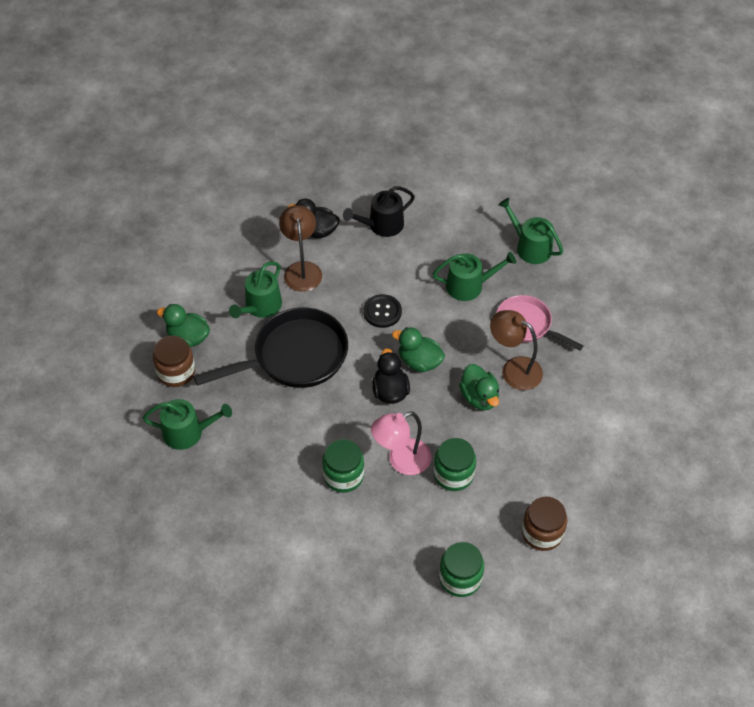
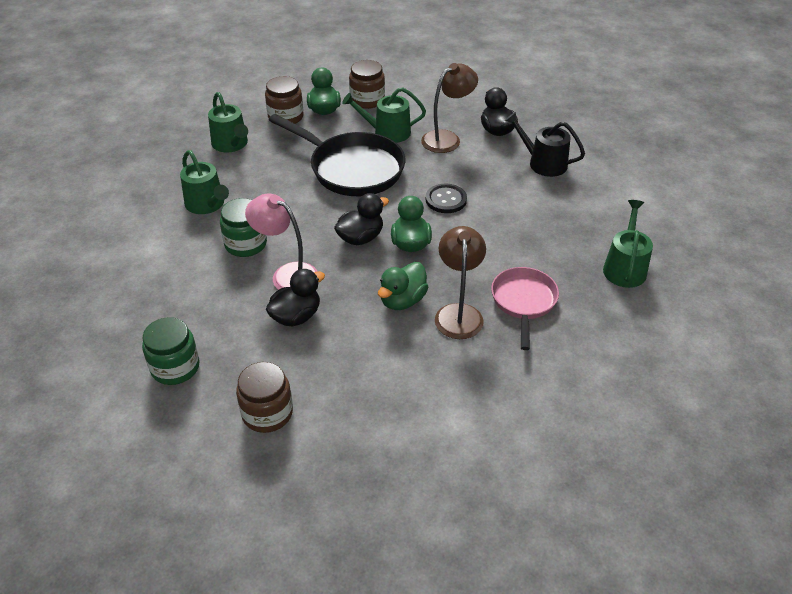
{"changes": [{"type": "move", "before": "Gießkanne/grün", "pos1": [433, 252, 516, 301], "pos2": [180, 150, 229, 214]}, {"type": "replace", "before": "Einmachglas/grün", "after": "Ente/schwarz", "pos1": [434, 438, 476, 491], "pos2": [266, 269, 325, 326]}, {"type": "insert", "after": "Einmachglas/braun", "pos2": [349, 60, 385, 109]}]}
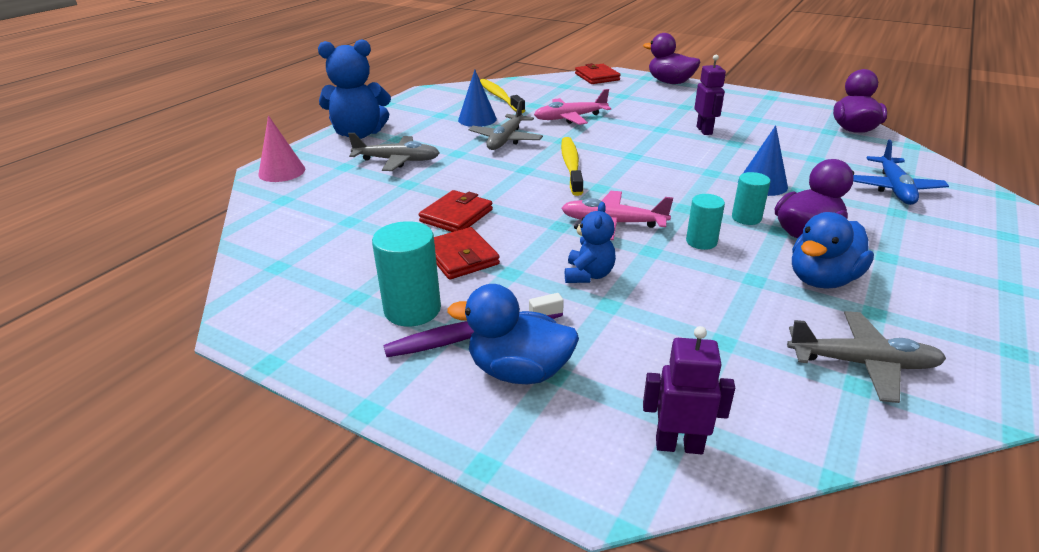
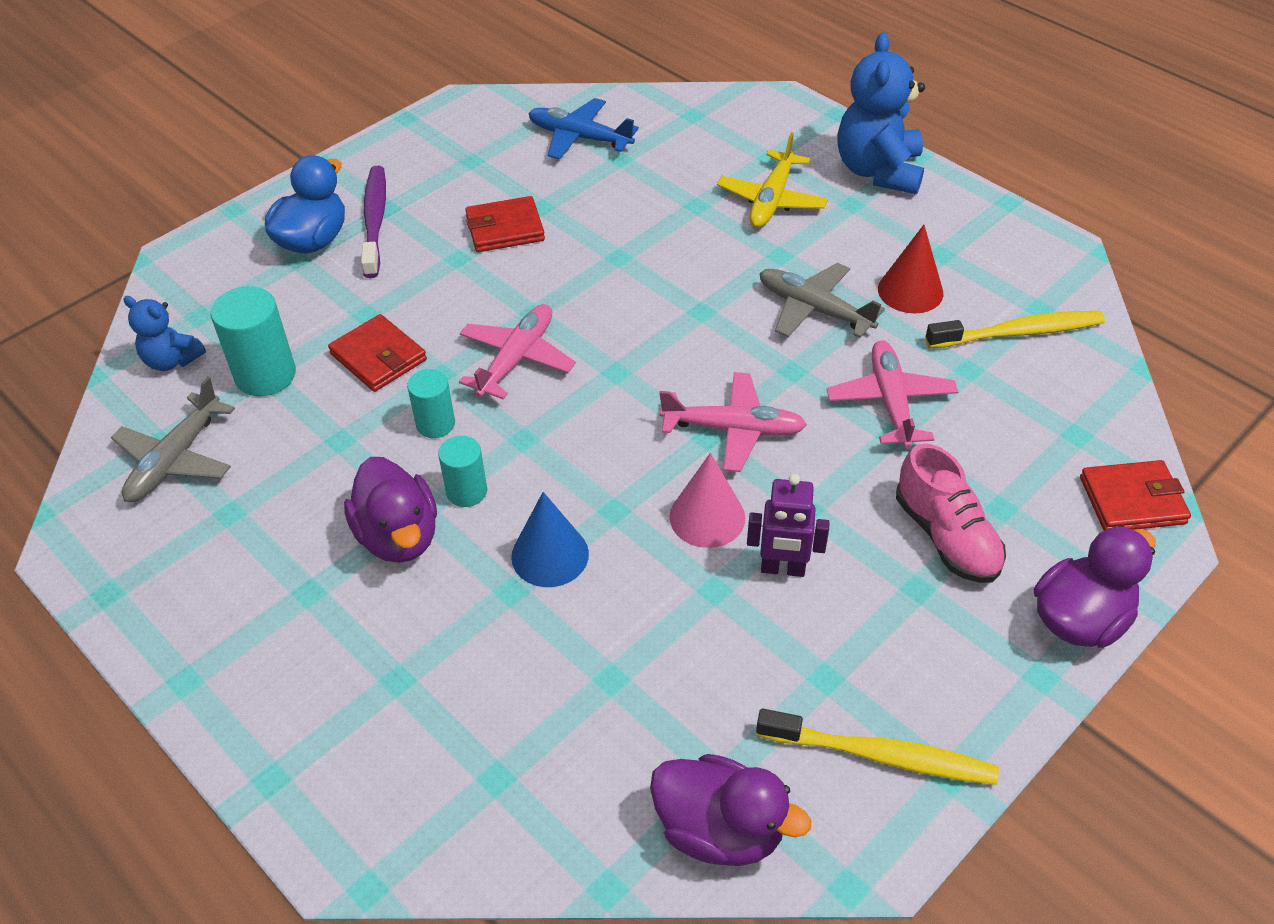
{"changes": [{"type": "recolor", "before": "Kegel/blau", "after": "Kegel/rot", "pos1": [458, 70, 497, 127], "pos2": [878, 225, 943, 313]}, {"type": "move", "before": "Kegel/rosa", "pos1": [258, 115, 305, 182], "pos2": [669, 453, 745, 548]}, {"type": "recolor", "before": "Flugzeug/grau", "after": "Flugzeug/gelb", "pos1": [348, 133, 440, 171], "pos2": [717, 132, 828, 228]}, {"type": "move", "before": "Zahnbürste/gelb", "pos1": [561, 137, 583, 196], "pos2": [756, 708, 999, 785]}, {"type": "move", "before": "Flugzeug/blau", "pos1": [853, 140, 949, 205], "pos2": [528, 98, 639, 160]}, {"type": "move", "before": "Geldbörse/rot", "pos1": [419, 190, 493, 232], "pos2": [328, 314, 427, 392]}, {"type": "move", "before": "Teddybär/blau", "pos1": [565, 202, 616, 283], "pos2": [123, 296, 206, 371]}, {"type": "delete", "before": "Ente/blau", "pos1": [792, 212, 874, 289]}, {"type": "move", "before": "Vollzylinder/türkis", "pos1": [372, 221, 441, 326], "pos2": [211, 286, 296, 396]}, {"type": "delete", "before": "Roboter/lila", "pos1": [643, 326, 735, 454]}, {"type": "insert", "after": "Flugzeug/rosa", "pos2": [659, 372, 807, 472]}, {"type": "insert", "after": "Schuh/rosa", "pos2": [896, 443, 1006, 583]}]}
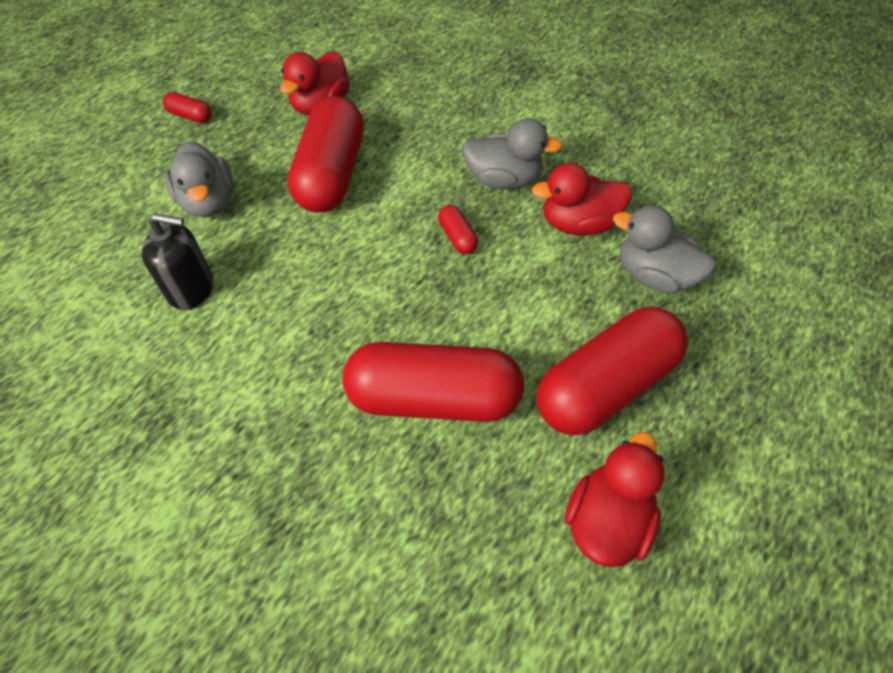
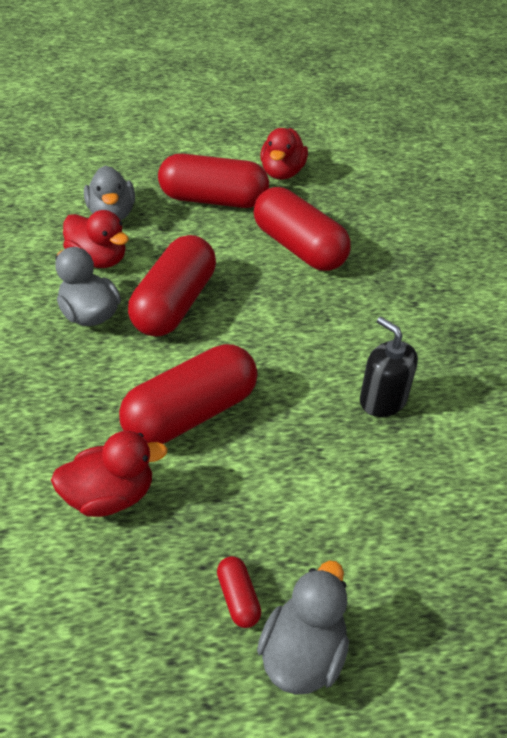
{"changes": [{"type": "move", "before": "Ente/grau", "pos1": [165, 141, 233, 217], "pos2": [257, 560, 349, 695]}, {"type": "resize", "before": "Kapsel/rot", "pos1": [438, 205, 478, 254], "pos2": [128, 235, 216, 337], "scale": 2.44}, {"type": "rotate", "before": "Ente/rot", "pos1": [565, 432, 665, 567], "pos2": [260, 128, 308, 179], "turn": -60}]}
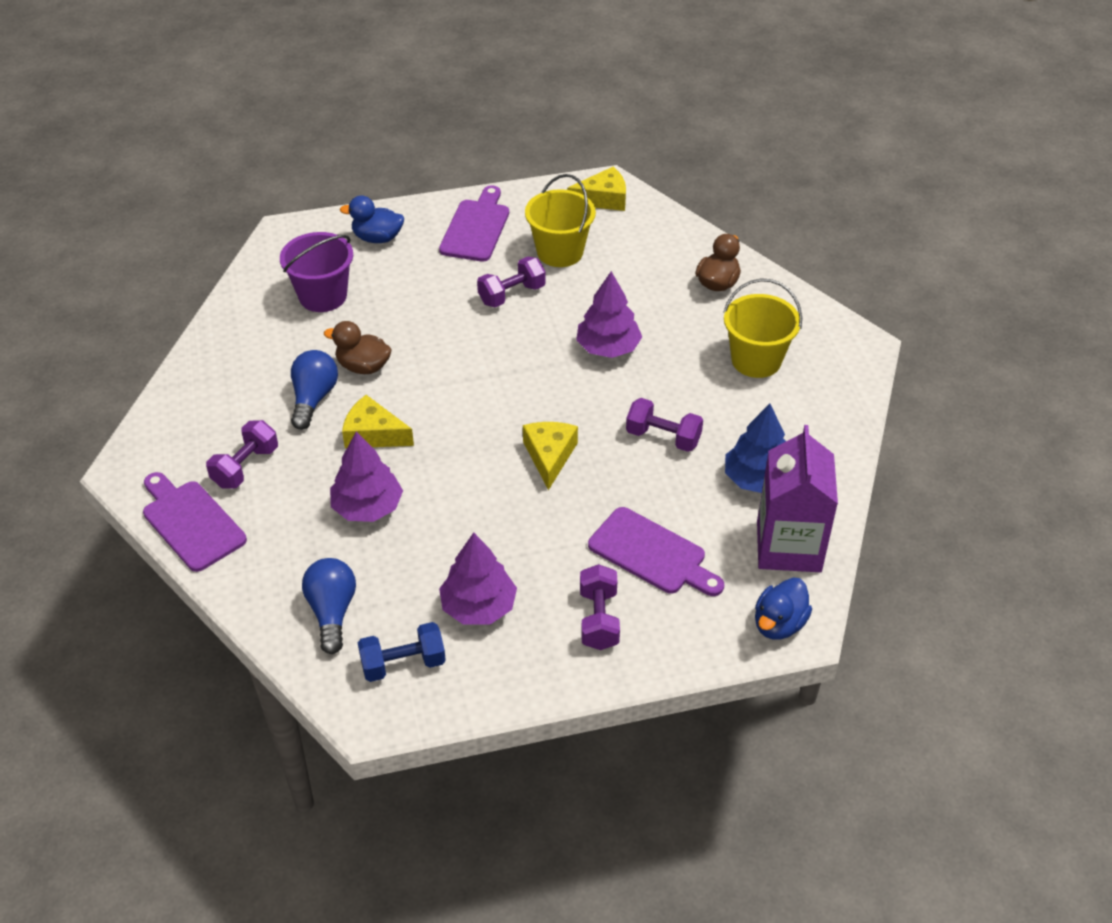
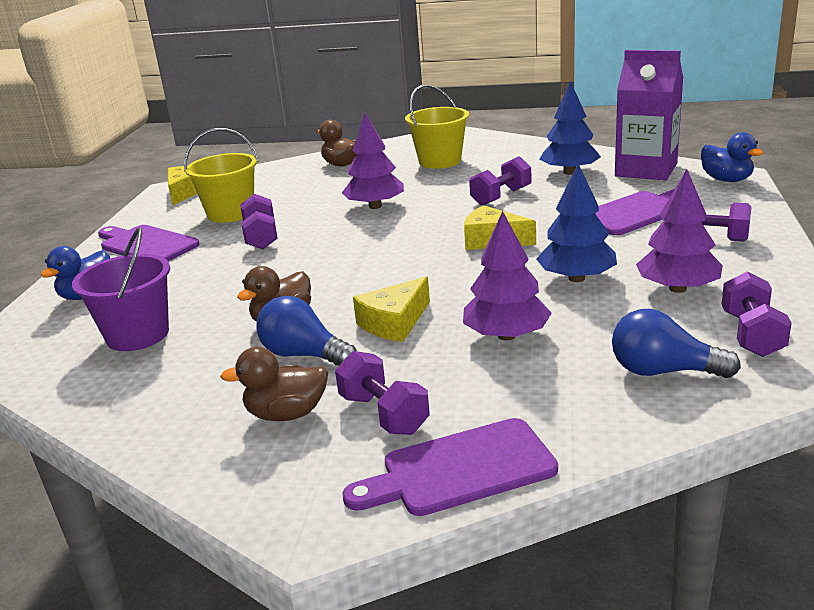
{"changes": [{"type": "recolor", "before": "Hantel/blau", "after": "Hantel/lila", "pos1": [358, 622, 446, 682], "pos2": [722, 272, 792, 357]}, {"type": "insert", "after": "Baum/blau", "pos2": [536, 164, 617, 282]}, {"type": "insert", "after": "Ente/braun", "pos2": [220, 347, 328, 421]}]}
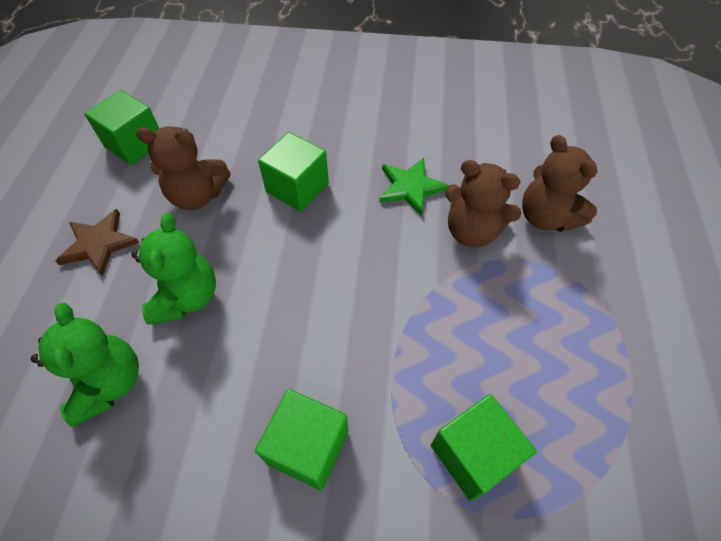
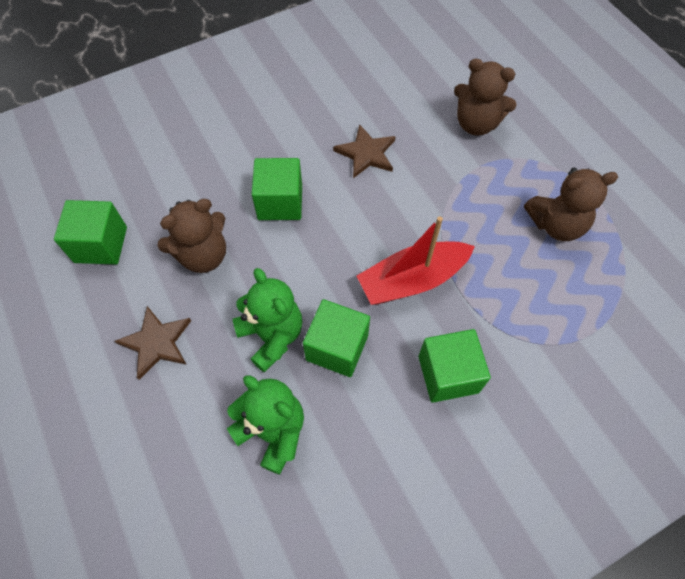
{"changes": [{"type": "recolor", "before": "Stern/grün", "after": "Stern/braun", "pos1": [379, 158, 449, 216], "pos2": [333, 124, 396, 178]}, {"type": "move", "before": "Teddybär/braun", "pos1": [445, 160, 521, 248], "pos2": [524, 168, 618, 241]}, {"type": "move", "before": "Kubus/grün", "pos1": [431, 394, 537, 501], "pos2": [303, 299, 370, 377]}, {"type": "insert", "after": "Boot/rot", "pos2": [357, 216, 475, 305]}]}
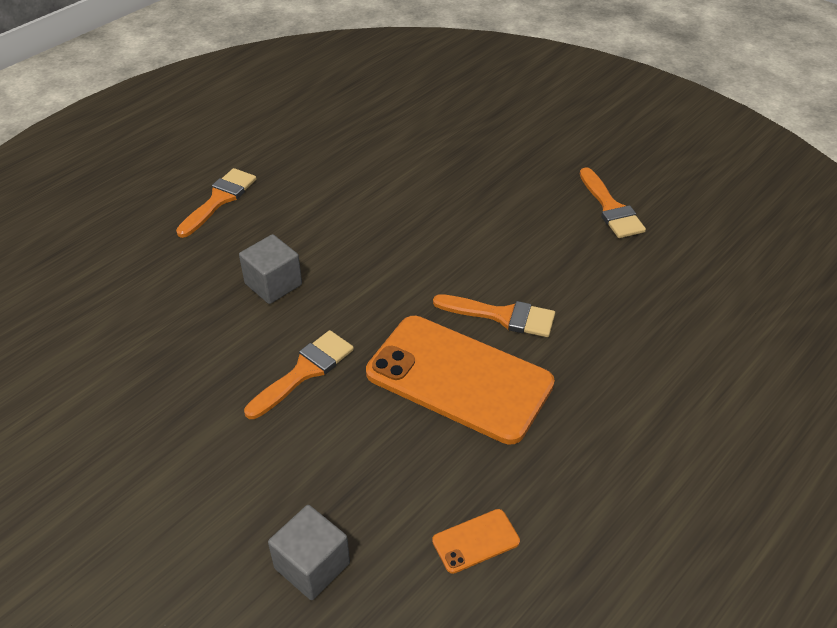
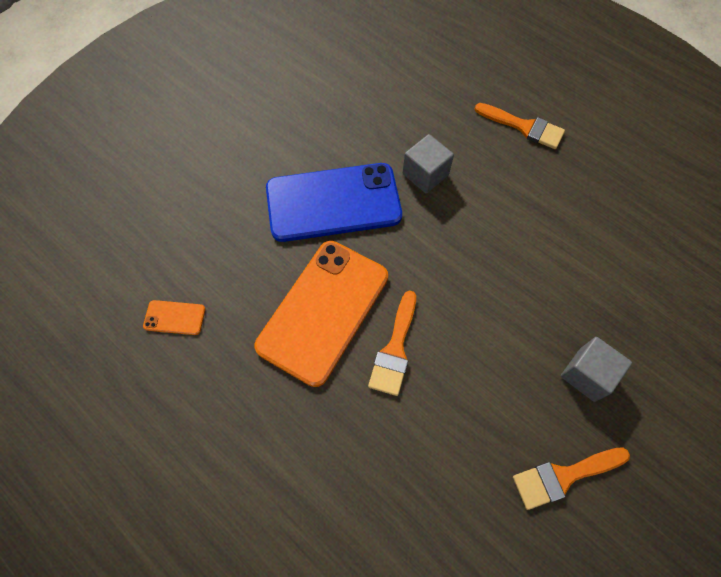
{"changes": [{"type": "replace", "before": "Pinsel/orange", "after": "Handy/blau", "pos1": [244, 330, 354, 419], "pos2": [266, 163, 402, 242]}, {"type": "move", "before": "Kubus/grau", "pos1": [268, 505, 350, 600], "pos2": [561, 337, 632, 402]}, {"type": "rotate", "before": "Handy/orange", "pos1": [432, 509, 520, 574], "pos2": [143, 300, 205, 335], "turn": -60}]}
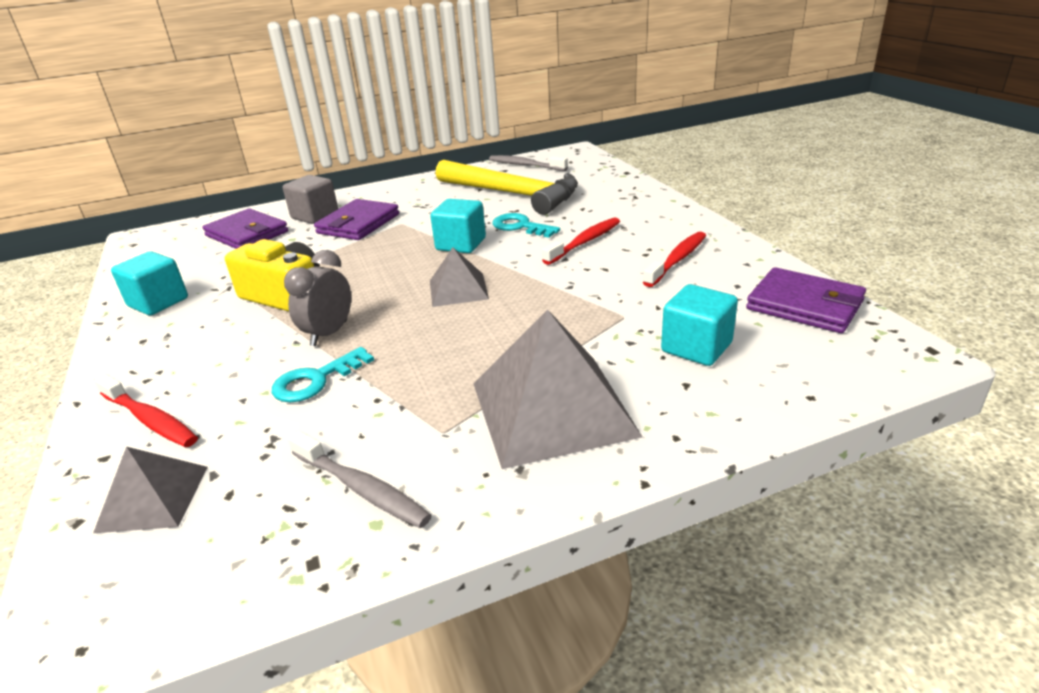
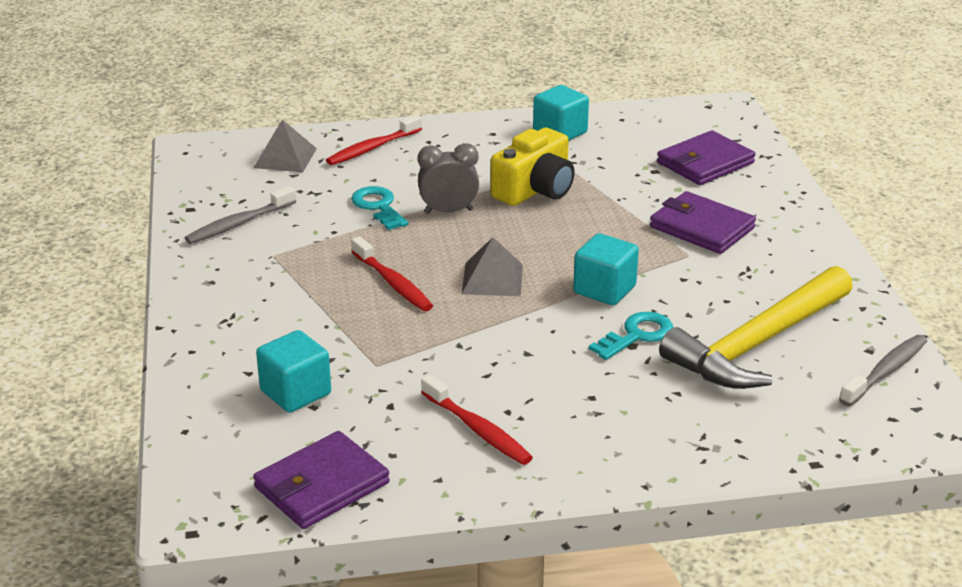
{"changes": [{"type": "delete", "before": "Kubus/grau", "pos1": [283, 175, 338, 224]}, {"type": "move", "before": "Zahnbürste/rot", "pos1": [542, 218, 620, 265], "pos2": [351, 236, 433, 311]}, {"type": "rotate", "before": "Wecker/grau", "pos1": [284, 250, 351, 346], "pos2": [418, 143, 479, 214], "turn": -45}, {"type": "delete", "before": "Pyramide/grau", "pos1": [474, 309, 642, 469]}]}
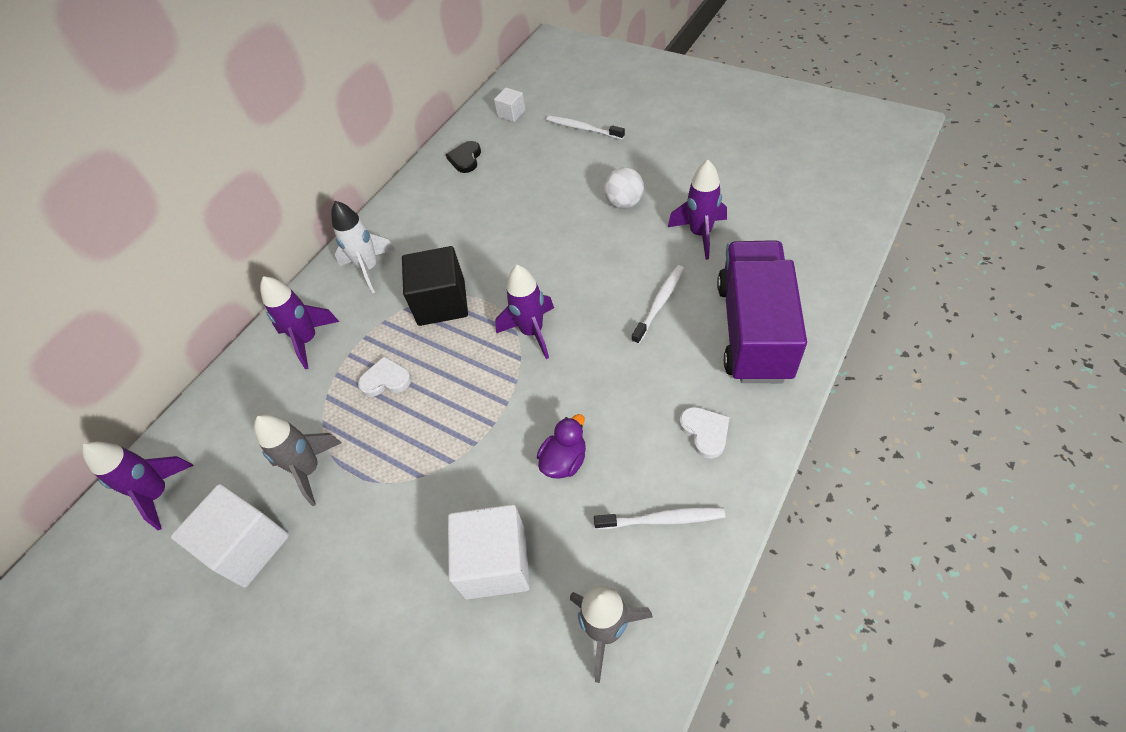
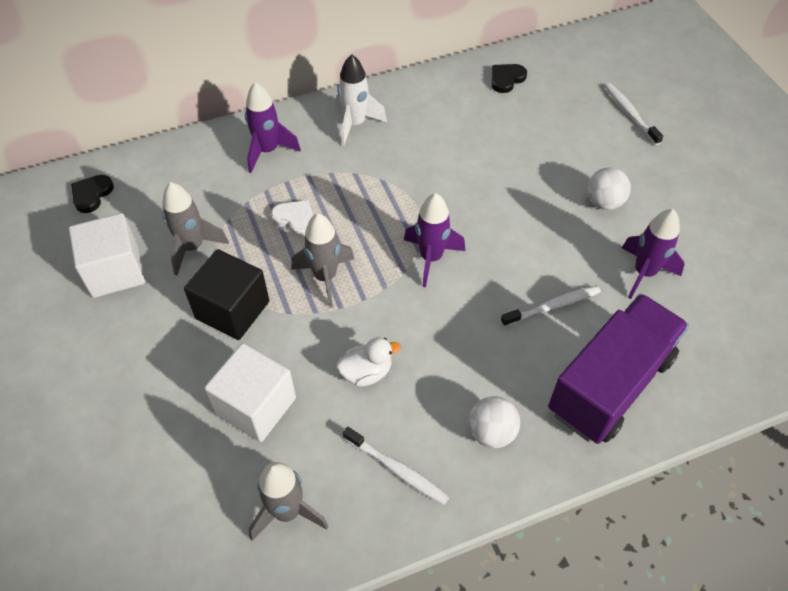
{"changes": [{"type": "delete", "before": "Kubus/weiß", "pos1": [494, 88, 526, 122]}, {"type": "move", "before": "Kubus/schwarz", "pos1": [402, 246, 468, 326], "pos2": [184, 249, 269, 340]}, {"type": "replace", "before": "Herz/weiß", "after": "Ball/weiß", "pos1": [679, 407, 730, 459], "pos2": [468, 396, 520, 448]}, {"type": "recolor", "before": "Ente/lila", "after": "Ente/weiß", "pos1": [537, 414, 586, 479], "pos2": [337, 337, 401, 387]}, {"type": "replace", "before": "Rakete/lila", "after": "Herz/schwarz", "pos1": [82, 442, 194, 530], "pos2": [71, 175, 114, 213]}, {"type": "insert", "after": "Rakete/grau", "pos2": [291, 213, 355, 308]}]}
